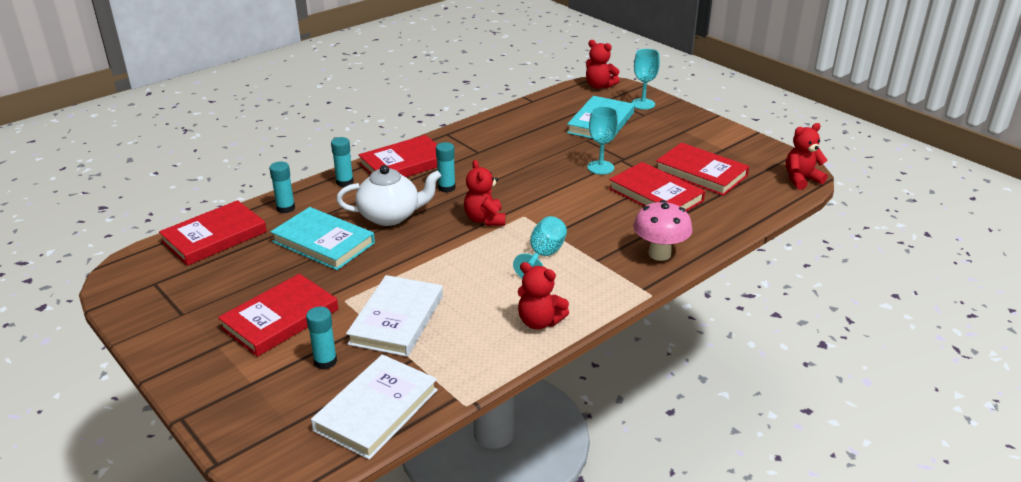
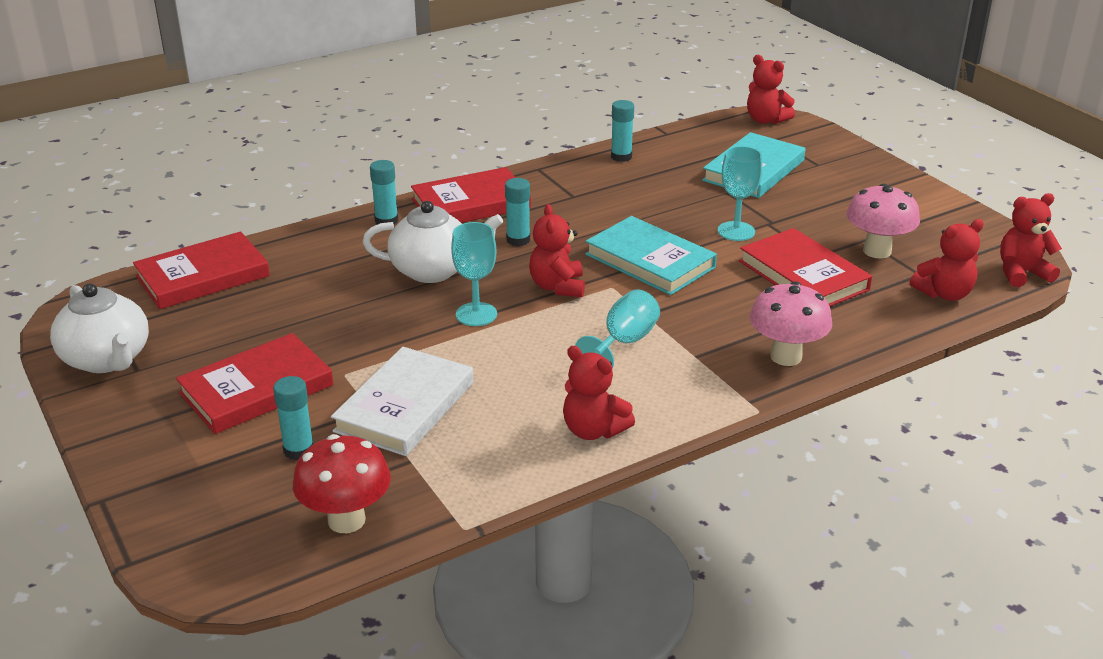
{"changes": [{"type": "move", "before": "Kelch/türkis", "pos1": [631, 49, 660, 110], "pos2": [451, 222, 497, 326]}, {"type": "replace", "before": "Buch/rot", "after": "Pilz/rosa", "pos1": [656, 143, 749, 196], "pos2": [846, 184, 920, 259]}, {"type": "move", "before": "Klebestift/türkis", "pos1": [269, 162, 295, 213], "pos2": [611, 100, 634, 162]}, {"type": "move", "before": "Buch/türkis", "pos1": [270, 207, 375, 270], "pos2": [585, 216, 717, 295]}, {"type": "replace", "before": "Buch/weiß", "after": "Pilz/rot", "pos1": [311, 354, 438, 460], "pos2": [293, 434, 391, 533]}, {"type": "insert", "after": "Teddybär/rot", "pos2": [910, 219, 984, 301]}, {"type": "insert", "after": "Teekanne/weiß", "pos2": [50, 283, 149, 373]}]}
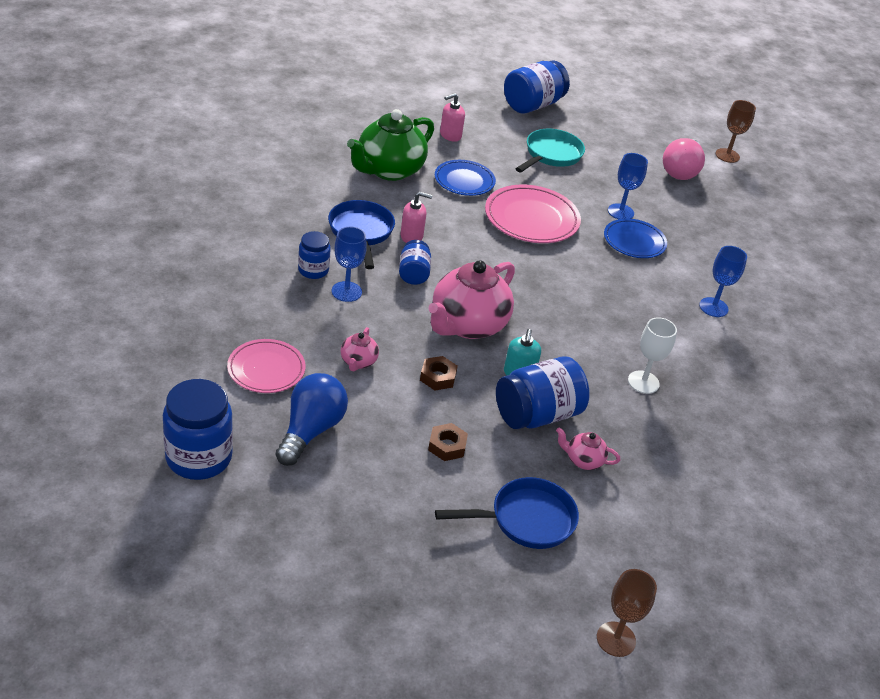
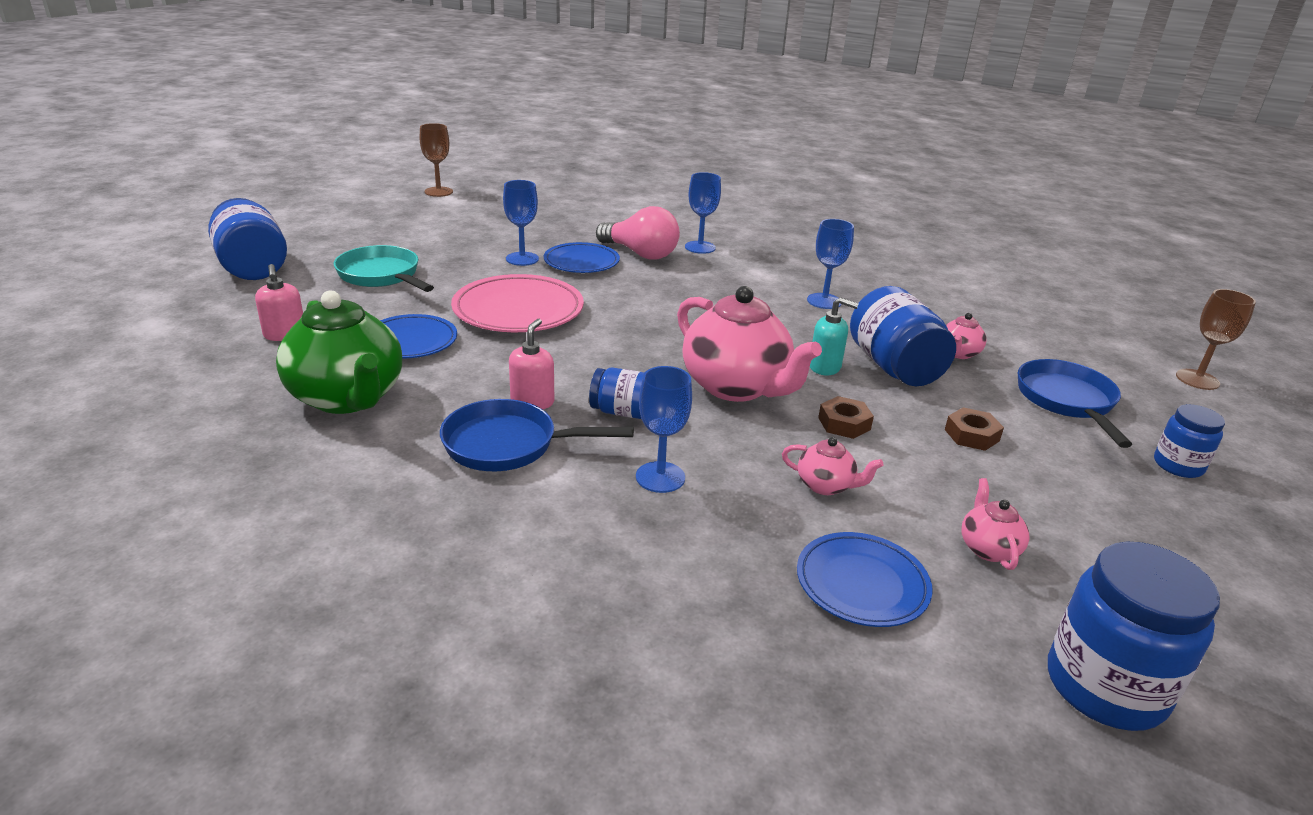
{"changes": [{"type": "move", "before": "Glühbirne/rosa", "pos1": [663, 138, 705, 180], "pos2": [596, 206, 680, 260]}, {"type": "move", "before": "Einmachglas/blau", "pos1": [298, 231, 331, 279], "pos2": [1154, 404, 1225, 478]}, {"type": "recolor", "before": "Kelch/weiß", "after": "Kelch/blau", "pos1": [628, 317, 677, 394], "pos2": [807, 219, 854, 309]}, {"type": "recolor", "before": "Teller/rosa", "after": "Teller/blau", "pos1": [227, 339, 305, 393], "pos2": [797, 532, 933, 627]}, {"type": "replace", "before": "Glühbirne/blau", "after": "Teekanne/rosa", "pos1": [275, 373, 348, 466], "pos2": [961, 478, 1029, 570]}]}
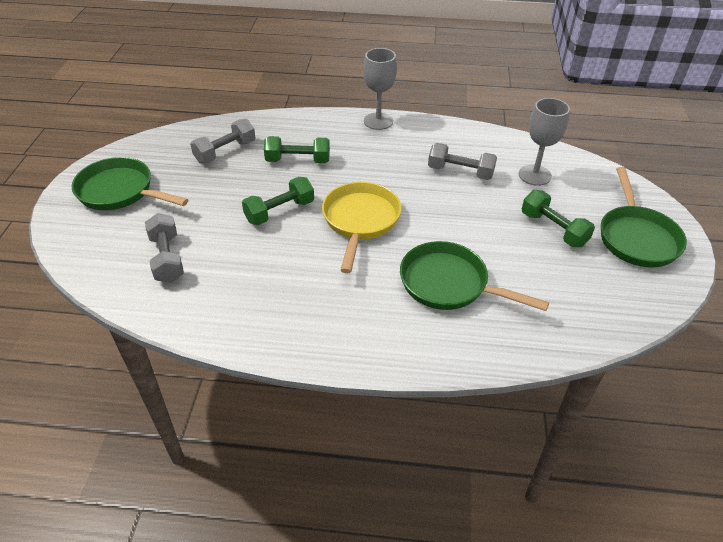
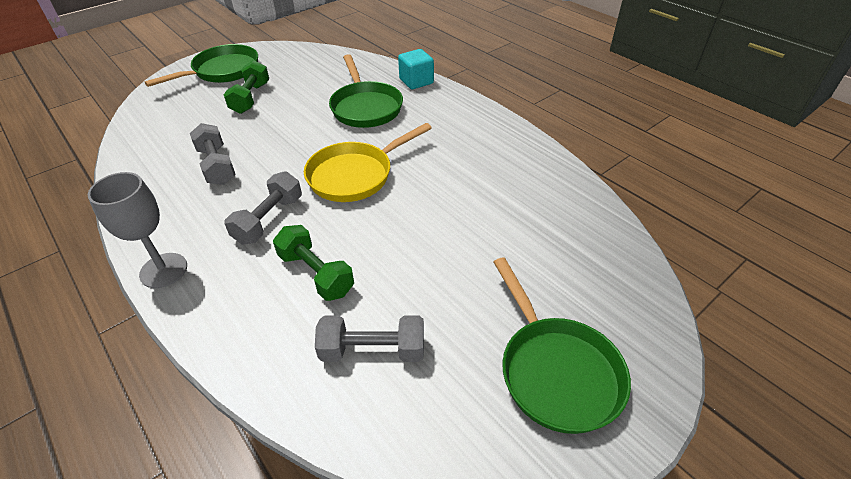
{"changes": [{"type": "delete", "before": "Kelch/grau", "pos1": [519, 98, 570, 186]}, {"type": "delete", "before": "Hantel/grün", "pos1": [242, 177, 314, 225]}, {"type": "move", "before": "Hantel/grau", "pos1": [145, 213, 184, 283], "pos2": [224, 171, 302, 245]}, {"type": "insert", "after": "Kubus/türkis", "pos2": [398, 49, 434, 89]}]}
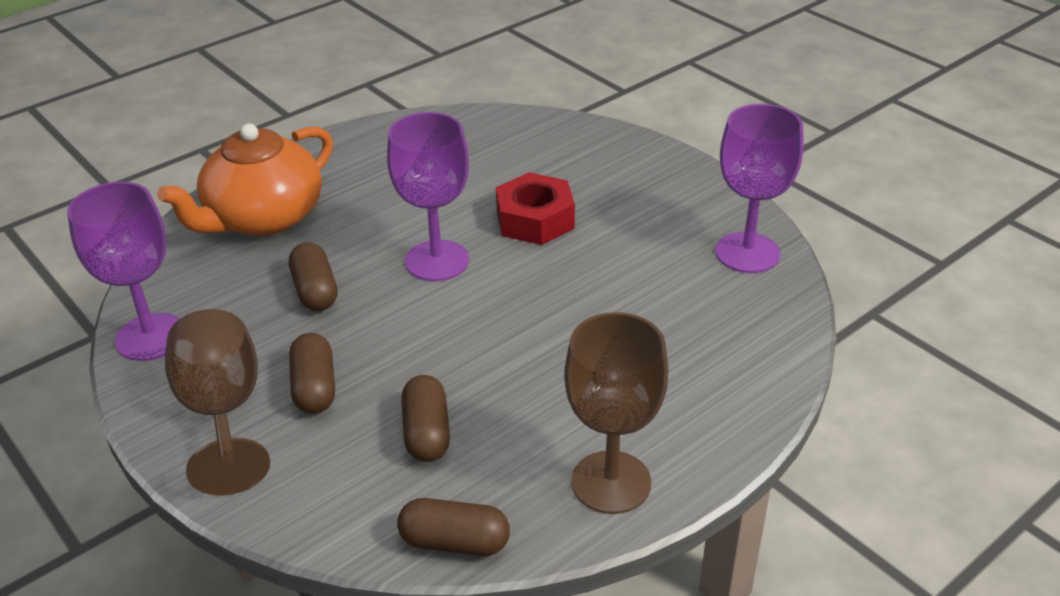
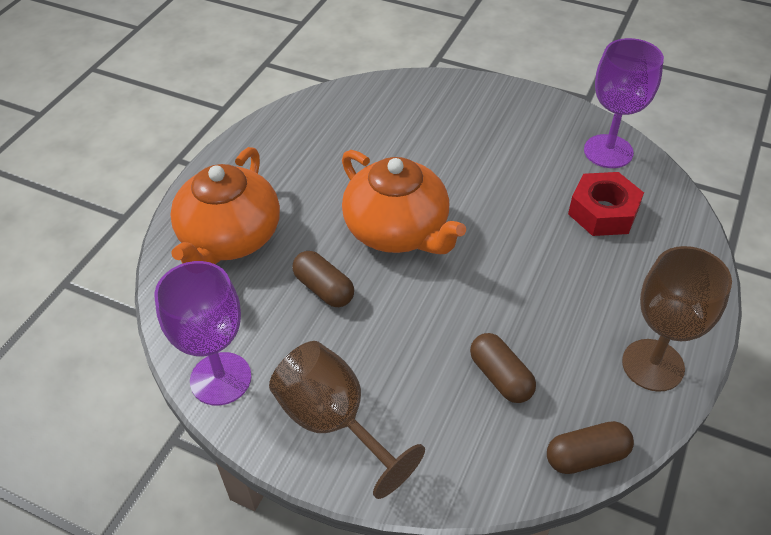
{"changes": [{"type": "replace", "before": "Kelch/lila", "after": "Teekanne/orange", "pos1": [387, 112, 469, 281], "pos2": [342, 150, 466, 254]}, {"type": "move", "before": "Sechskantmutter/rot", "pos1": [496, 172, 575, 245], "pos2": [568, 172, 644, 236]}, {"type": "delete", "before": "Kapsel/braun", "pos1": [289, 333, 335, 414]}]}
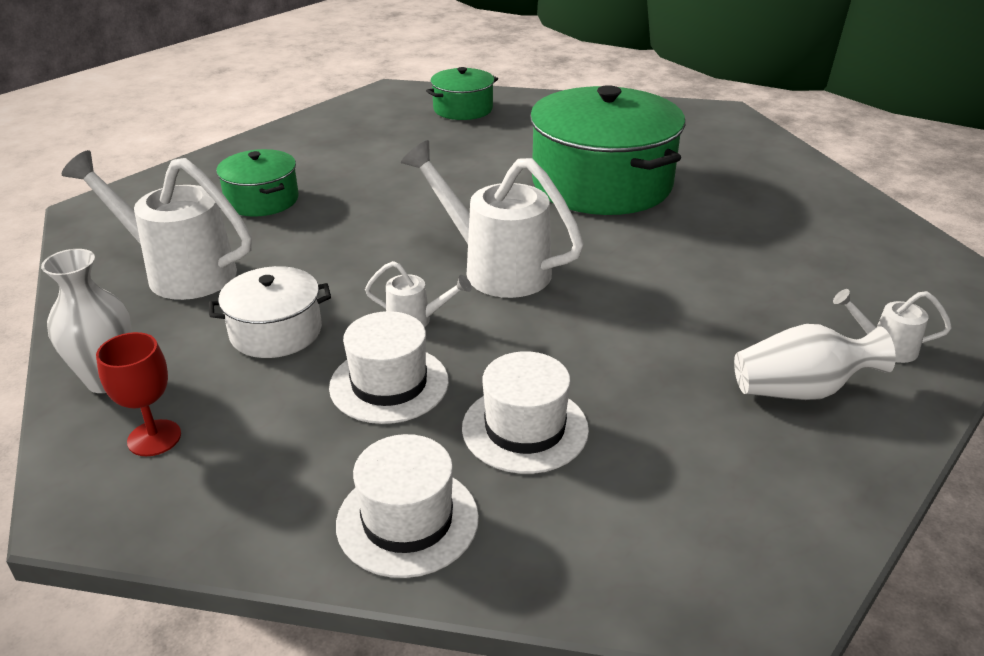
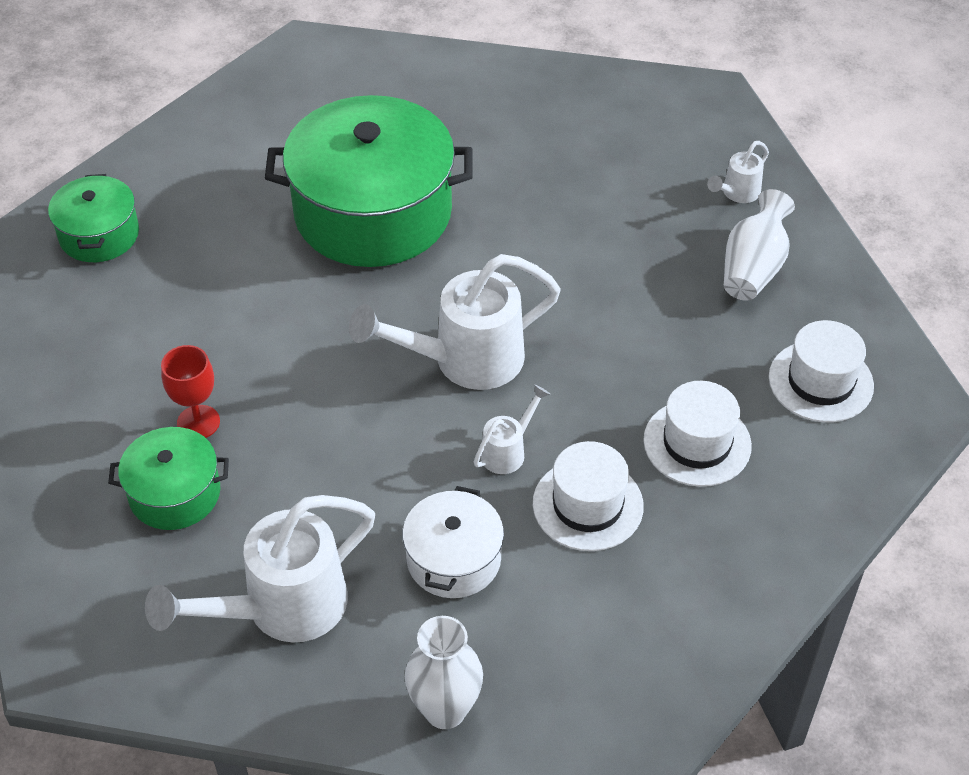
{"changes": [{"type": "move", "before": "Kelch/rot", "pos1": [96, 332, 181, 456], "pos2": [161, 345, 220, 438]}, {"type": "move", "before": "Hut/weiß", "pos1": [336, 434, 479, 578], "pos2": [769, 320, 874, 422]}]}
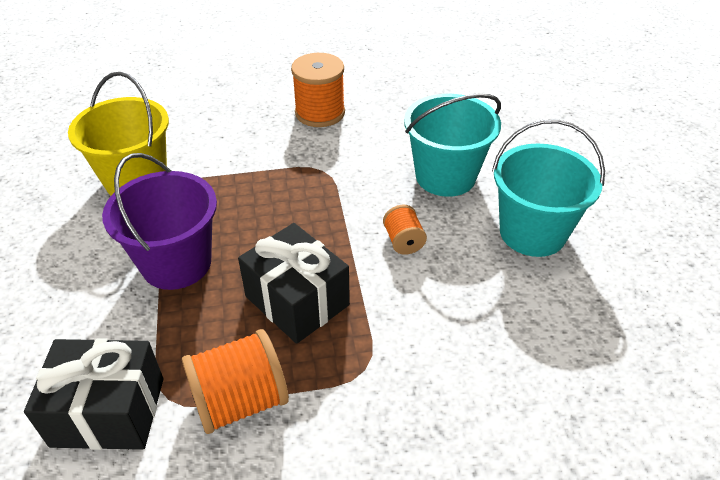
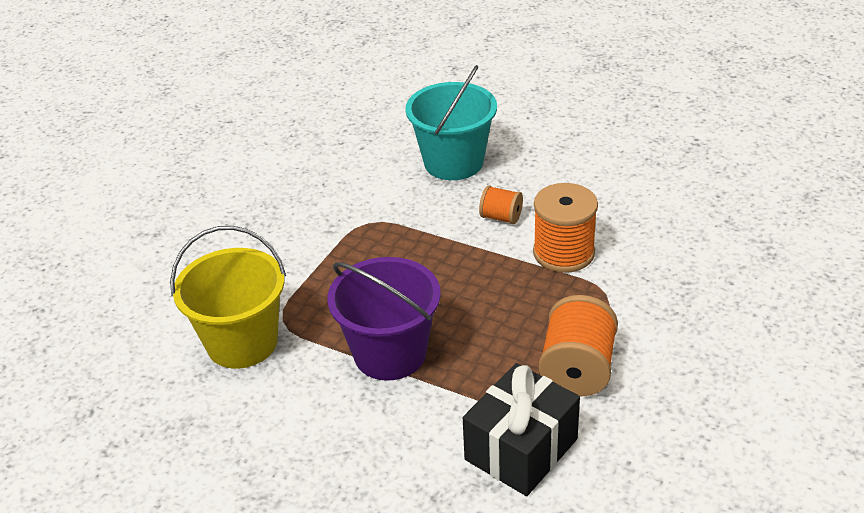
{"changes": [{"type": "move", "before": "Garnrolle/orange", "pos1": [291, 53, 345, 127], "pos2": [533, 183, 598, 273]}, {"type": "delete", "before": "Eimer/türkis", "pos1": [492, 119, 605, 257]}, {"type": "delete", "before": "Geschenk/schwarz", "pos1": [238, 223, 350, 344]}]}
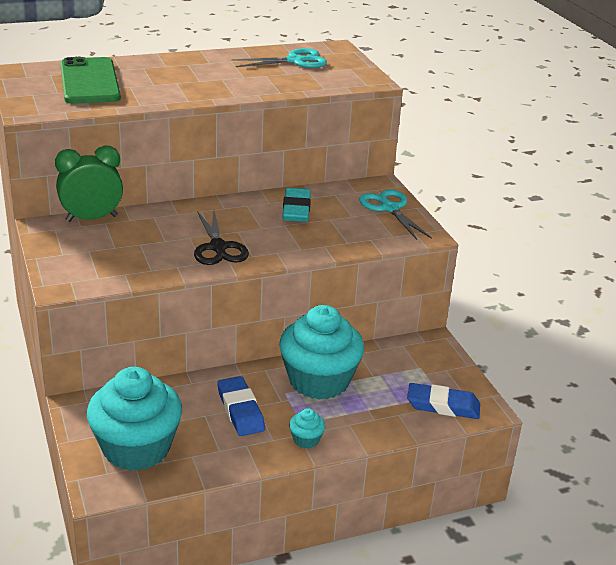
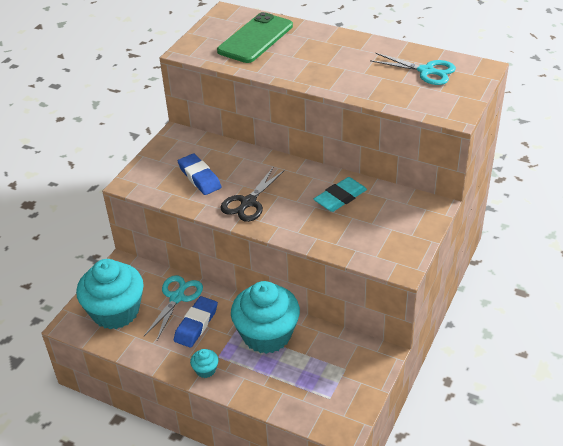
{"changes": [{"type": "delete", "before": "Wecker/grün", "pos1": [55, 146, 123, 222]}, {"type": "move", "before": "Schere/türkis", "pos1": [359, 190, 432, 240], "pos2": [144, 275, 203, 340]}, {"type": "move", "before": "Radiergummi/blau", "pos1": [407, 383, 480, 419], "pos2": [178, 154, 221, 195]}]}
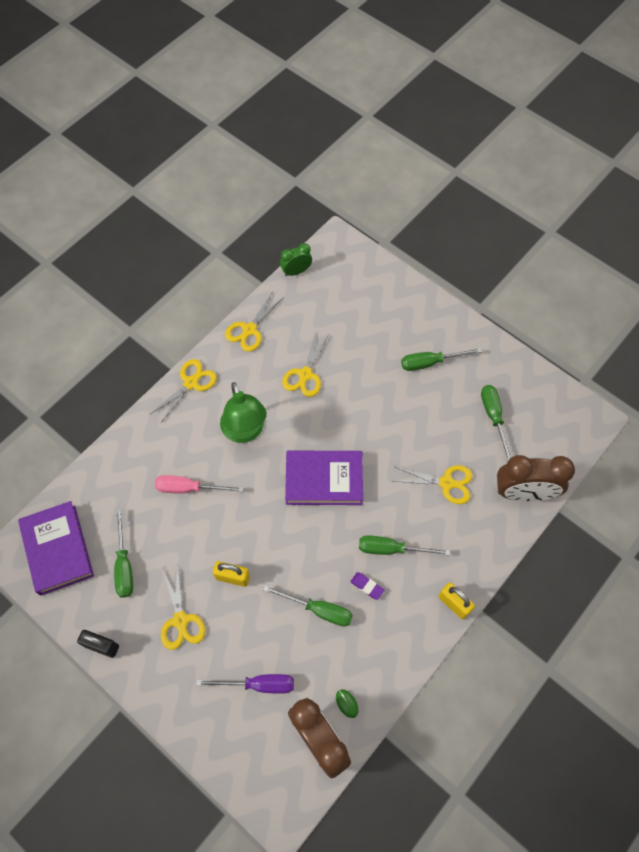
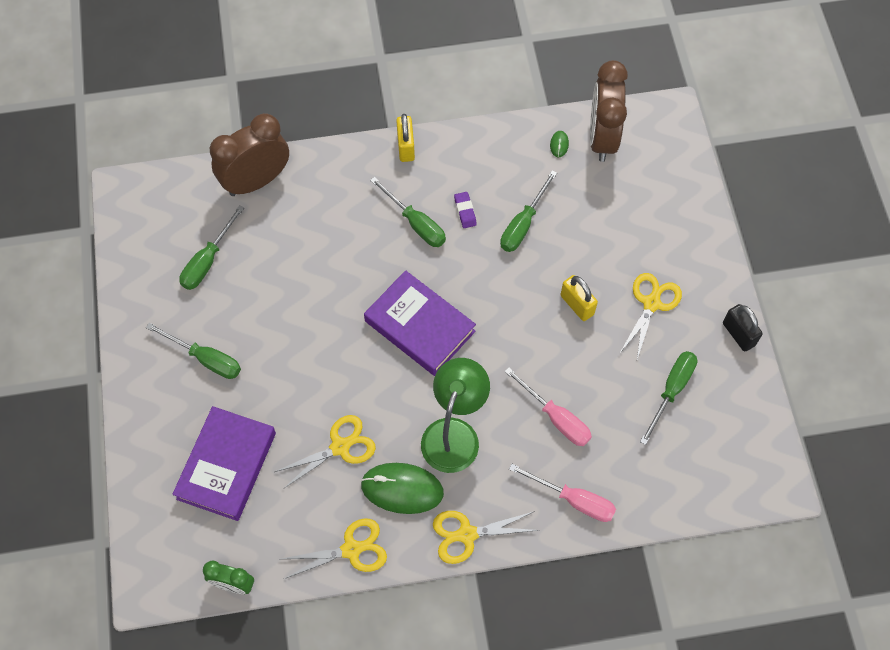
{"changes": [{"type": "rotate", "before": "Wecker/braun", "pos1": [497, 455, 575, 502], "pos2": [210, 113, 289, 196], "turn": -75}, {"type": "delete", "before": "Schere/gelb", "pos1": [394, 465, 473, 504]}, {"type": "move", "before": "Buch/lila", "pos1": [18, 501, 94, 596], "pos2": [172, 406, 276, 521]}, {"type": "rotate", "before": "Schraubenzieher/grün", "pos1": [263, 585, 353, 627], "pos2": [500, 170, 557, 252], "turn": -120}, {"type": "delete", "before": "Schraubenzieher/lila", "pos1": [196, 674, 294, 694]}, {"type": "insert", "after": "Computermaus/grün", "pos2": [361, 463, 444, 514]}, {"type": "insert", "after": "Schraubenzieher/rosa", "pos2": [509, 464, 616, 522]}]}
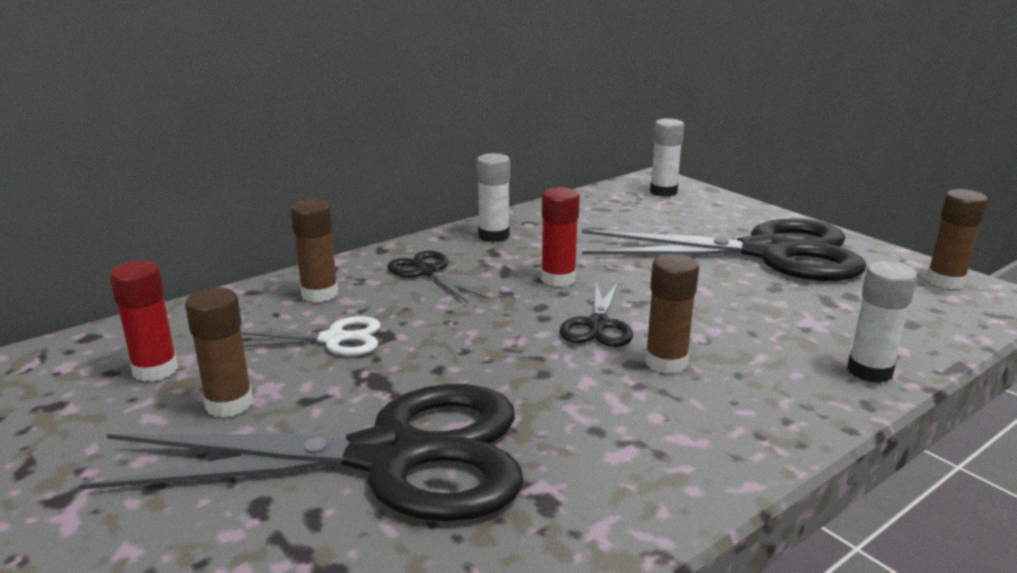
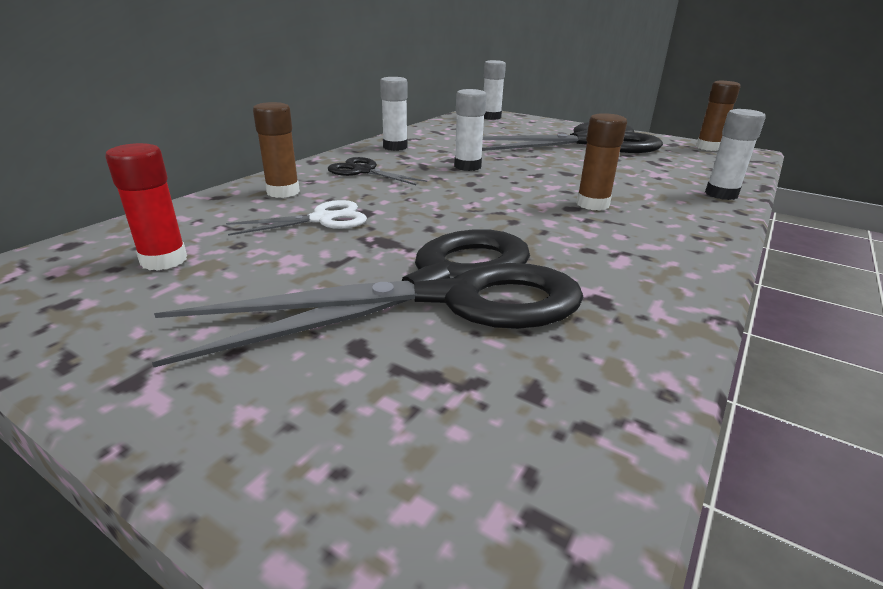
{"changes": [{"type": "recolor", "before": "Klebestift/rot", "after": "Klebestift/weiß", "pos1": [541, 187, 580, 287], "pos2": [454, 89, 487, 171]}, {"type": "delete", "before": "Schere/schwarz", "pos1": [559, 281, 633, 347]}, {"type": "delete", "before": "Klebestift/braun", "pos1": [185, 288, 253, 418]}]}
